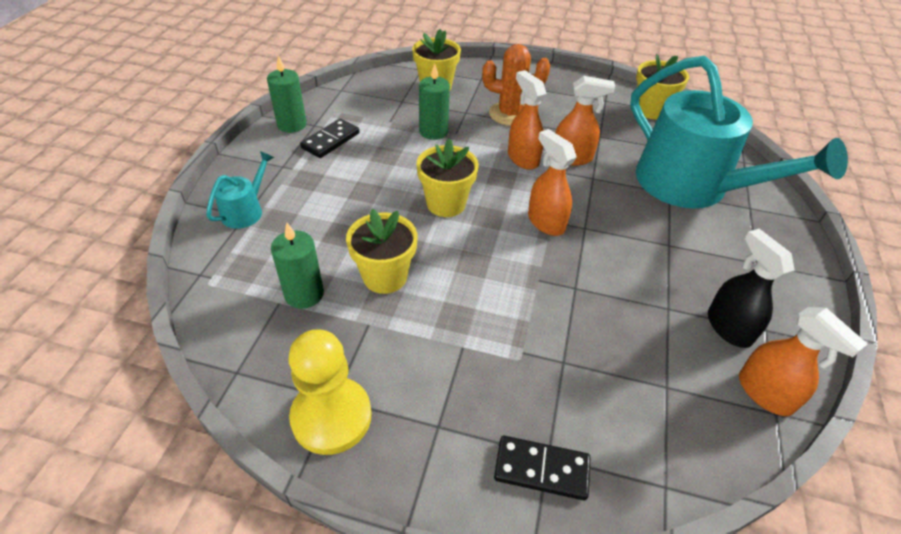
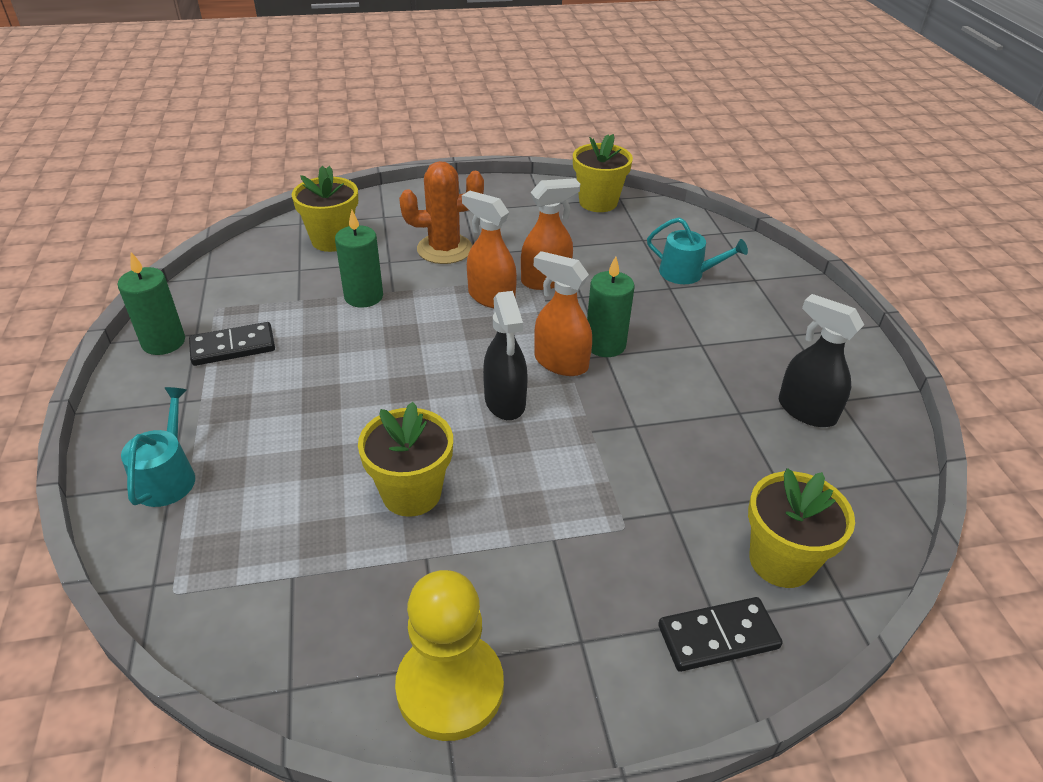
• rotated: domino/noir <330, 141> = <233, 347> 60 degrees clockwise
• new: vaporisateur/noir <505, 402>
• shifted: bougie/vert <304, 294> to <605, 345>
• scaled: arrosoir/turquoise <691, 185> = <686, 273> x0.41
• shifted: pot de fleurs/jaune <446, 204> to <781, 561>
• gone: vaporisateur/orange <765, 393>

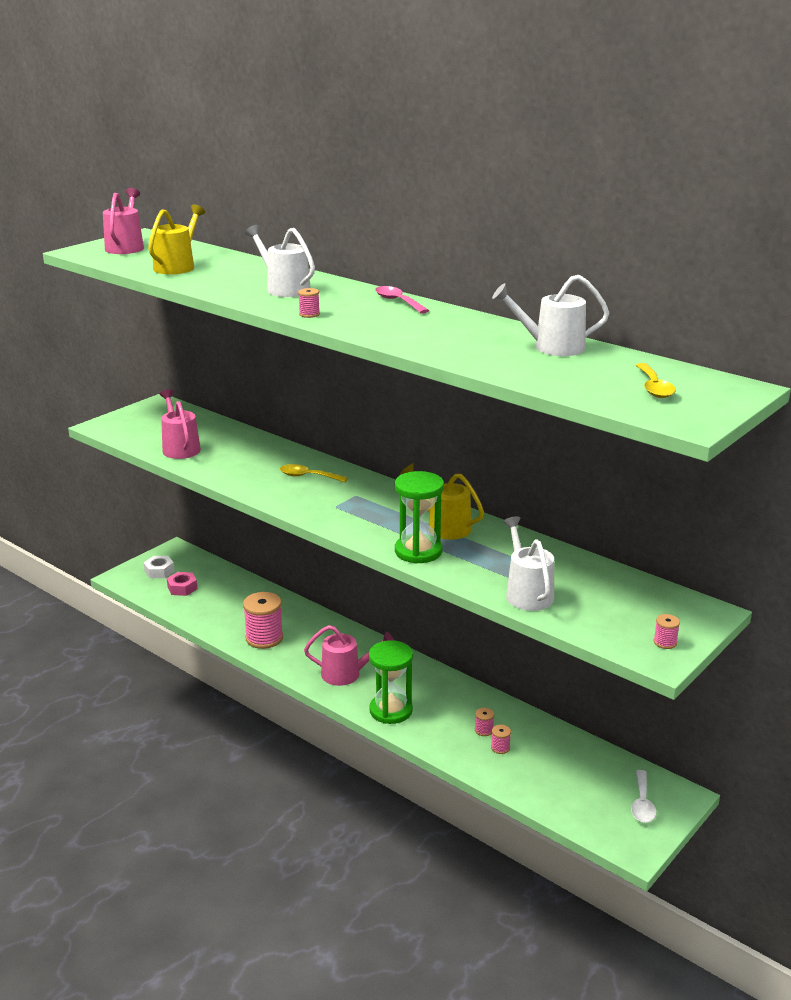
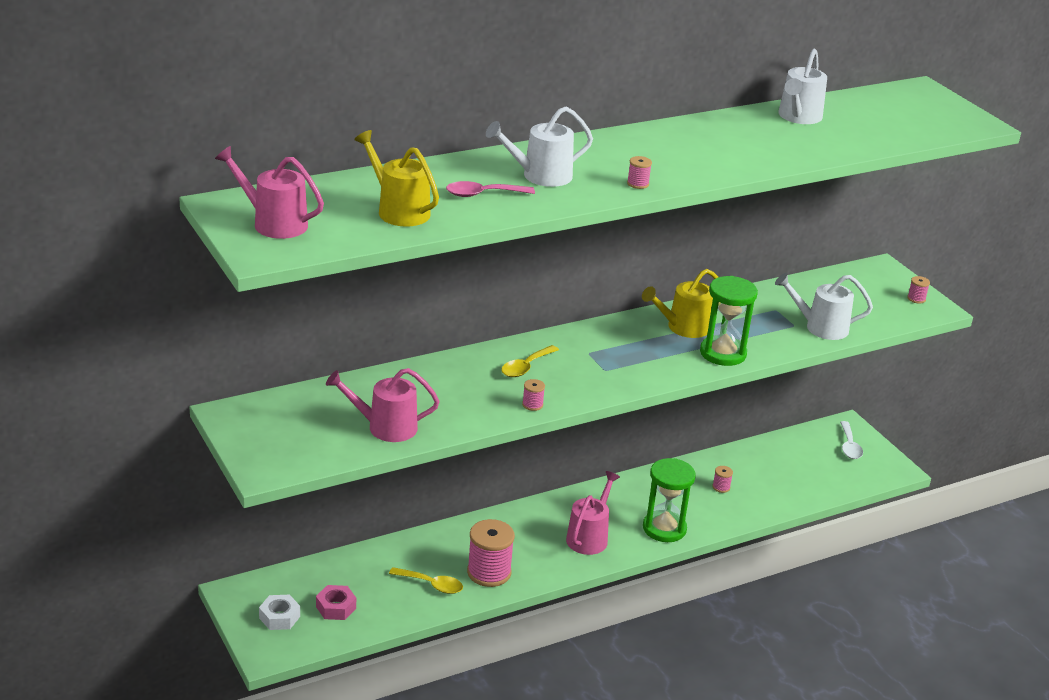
• shifted: cuillère/jaune <654, 387> to <431, 585>
• shifted: cuillère/rose <398, 301> to <482, 194>
• shifted: bobine/rose <500, 748> to <532, 405>
• rotated: cuillère/blanc <642, 804> = <849, 446> 60 degrees clockwise

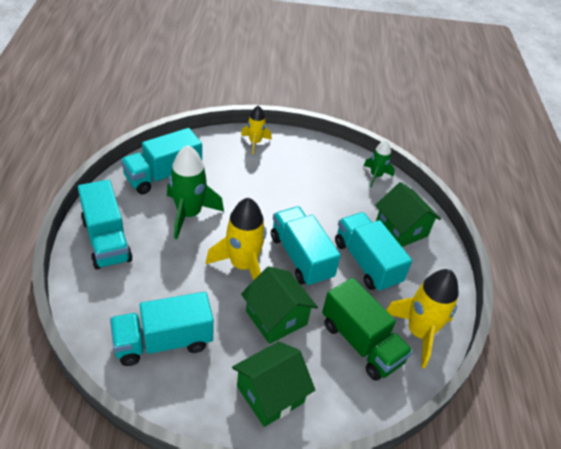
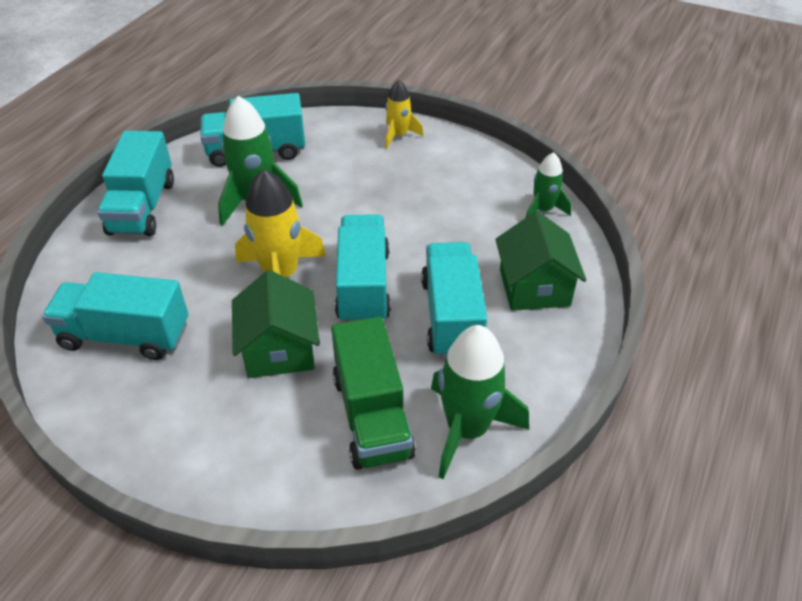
• repainted: fusée/jaune <419, 332> to fusée/vert <467, 429>
• gone: maison/vert <270, 394>

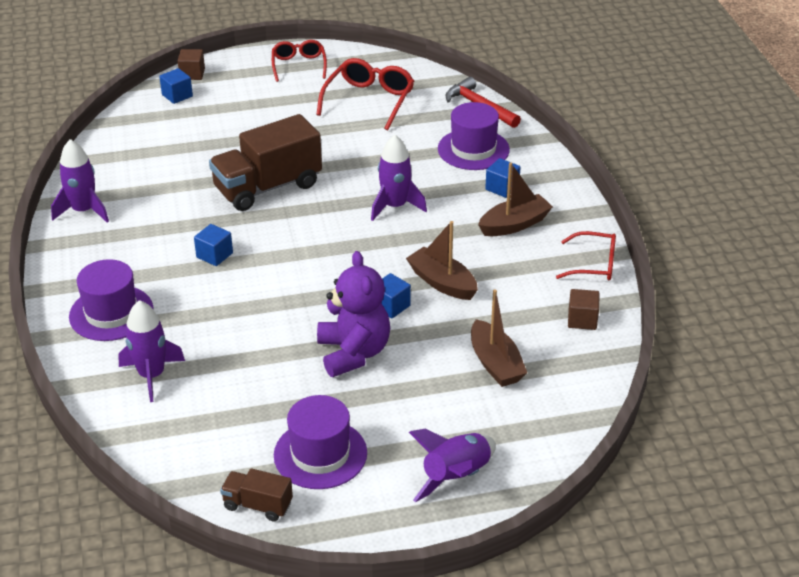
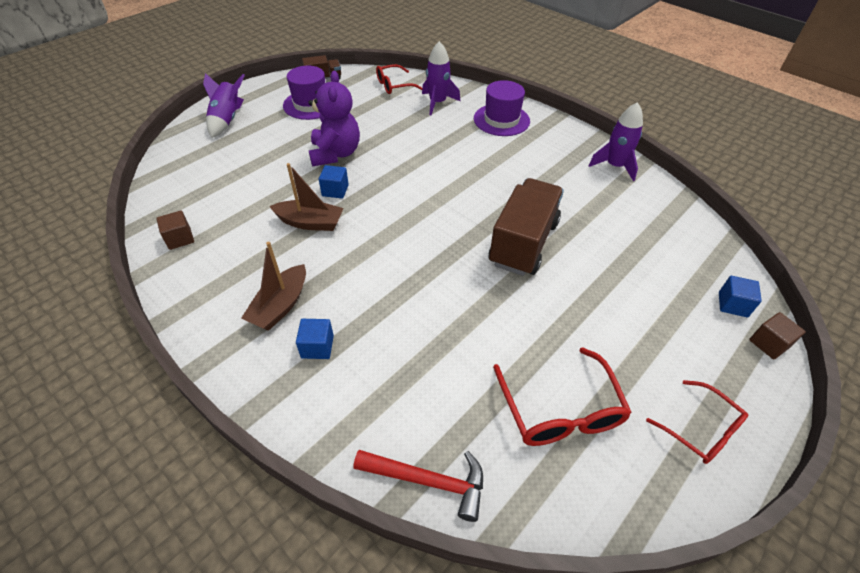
• rotated: ours en peluche/violet <353, 353> = <335, 154> 135 degrees counterclockwise
• shifted: lunettes/rouge <594, 264> to <394, 85>
• gone: cube/bleu <214, 255>
• gone: fusée/violet <395, 206>
• gone: chapeau/violet <473, 149>
• gone: bateau/marron <495, 363>

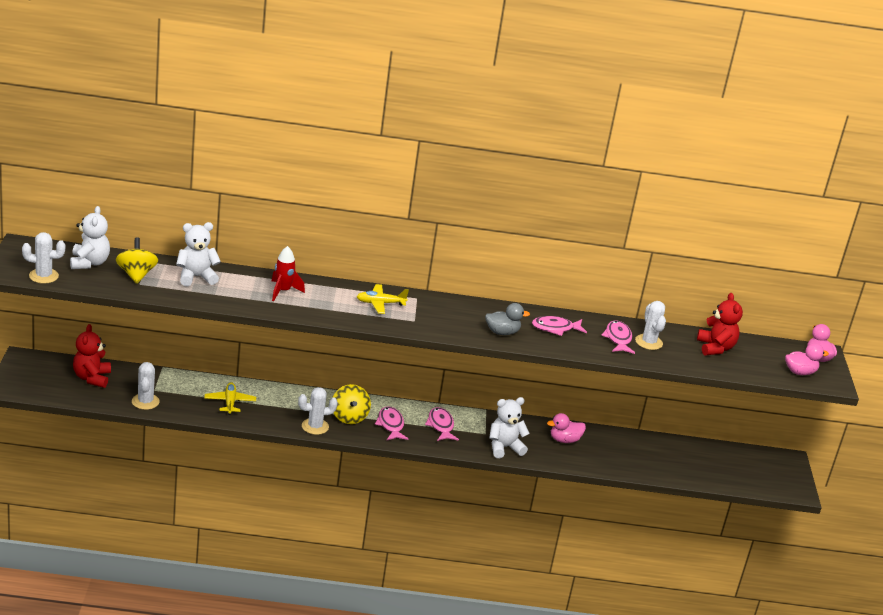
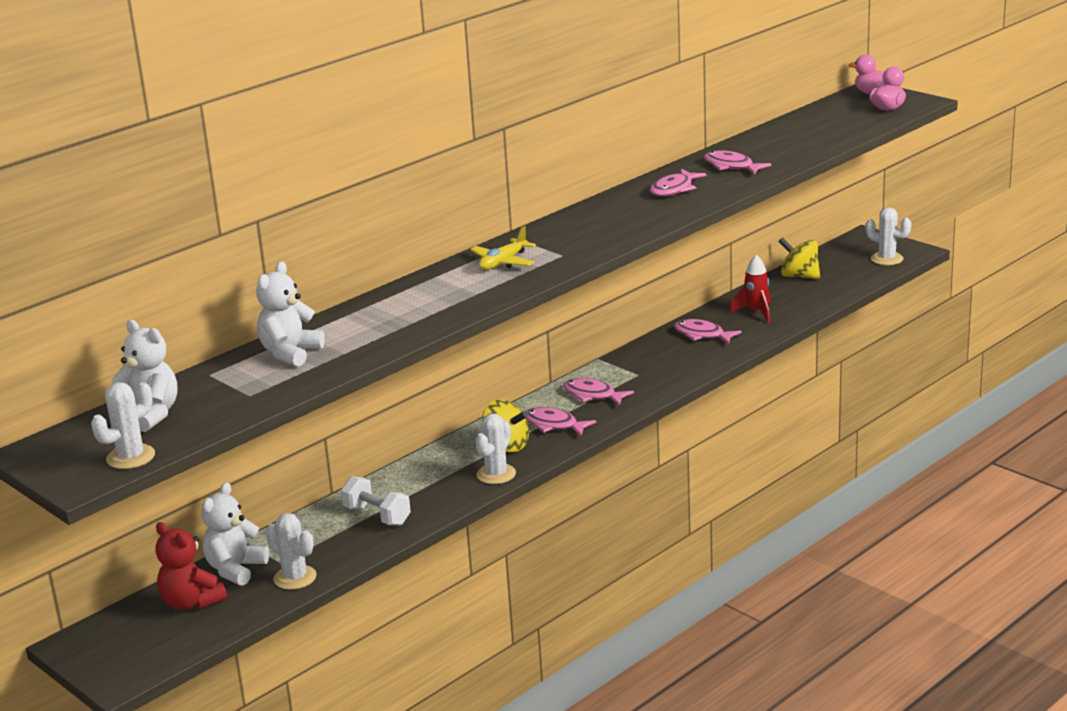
• shifted: ours en peluche/blanc <504, 447> to <235, 569>
• swapped: avion/jaune <230, 402> to haltère/blanc <377, 516>
• swapped: canard/rose <564, 440> to poisson/rose <702, 335>
• shifted: fusée/rouge <283, 291> to <756, 312>
• shifted: toupie/jaune <136, 275> to <799, 276>
• shifted: cactus/blanc <648, 342> to <887, 259>
• gone: canard/gris <502, 332>
• gone: ours en peluche/rouge <715, 348>

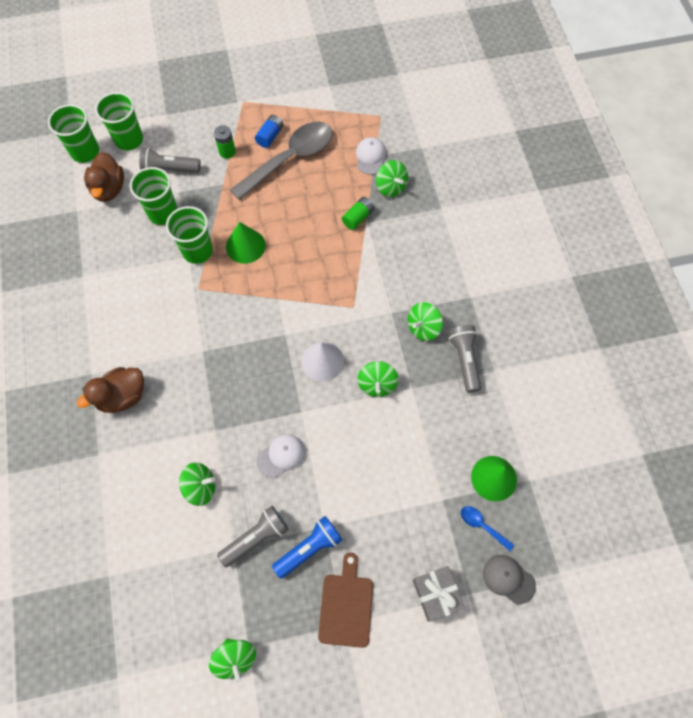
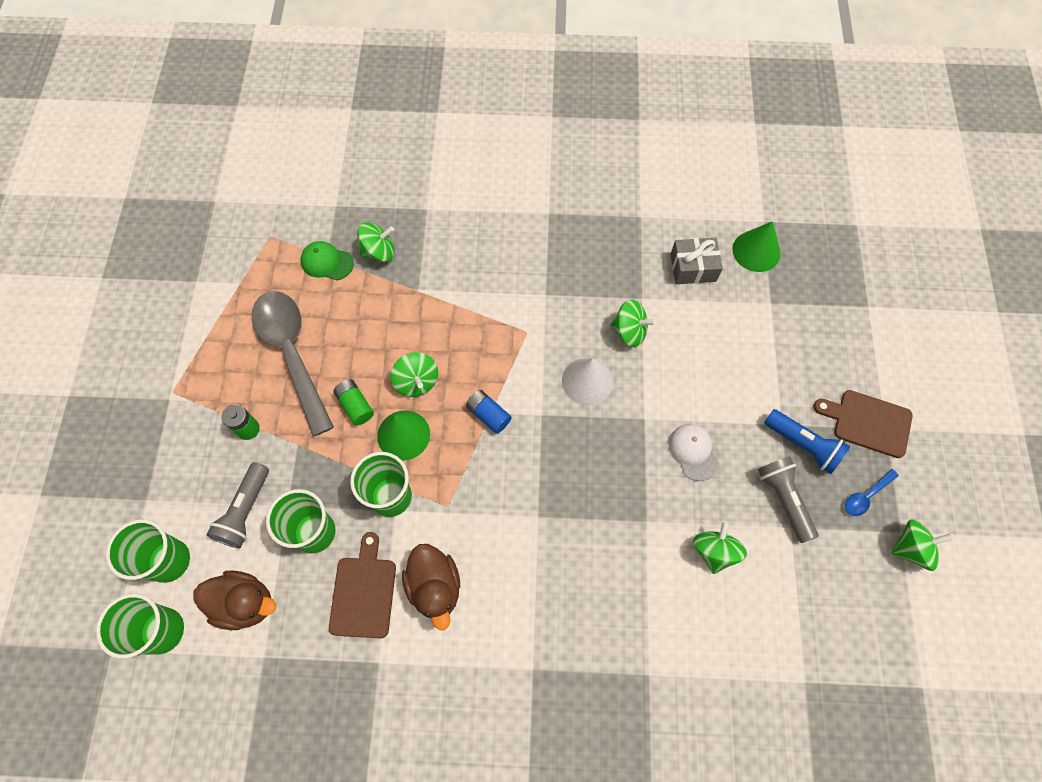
• repainted: casquette/blanc <370, 157> to casquette/vert <327, 262>
• new: planche à découper/marron <363, 592>
• shifted: pile/vert <358, 218> to <355, 406>
• shifted: toupie/vert <423, 328> to <416, 382>
• shifted: canard/marron <122, 396> to <435, 587>
• shifted: pile/bleu <270, 136> to <488, 415>
• shifted: cadeau/gris <436, 594> to <693, 267>
• rotated: lampe de poche/bleu <309, 548> = <803, 445> 150 degrees clockwise
• shifted: cuillère/bleu <482, 525> to <866, 496>
• gone: lampe de poche/gris <464, 360>
• gone: casquette/gris <508, 579>

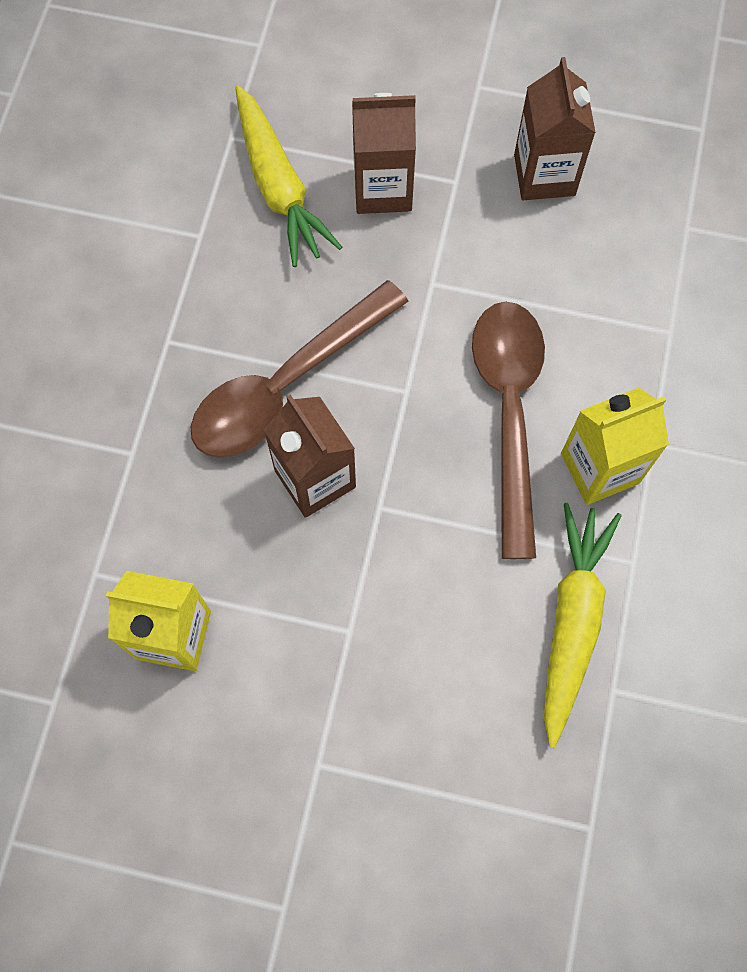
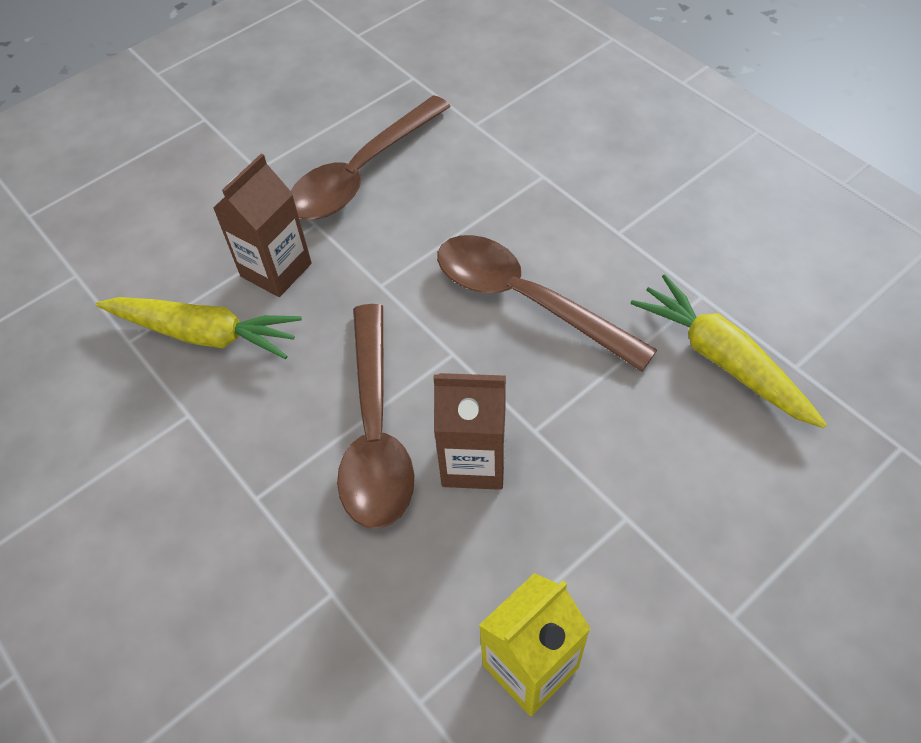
• swapped: brique de lait/marron <544, 175> to cuillère/marron <362, 173>
• gone: brique de lait/jaune <599, 468>

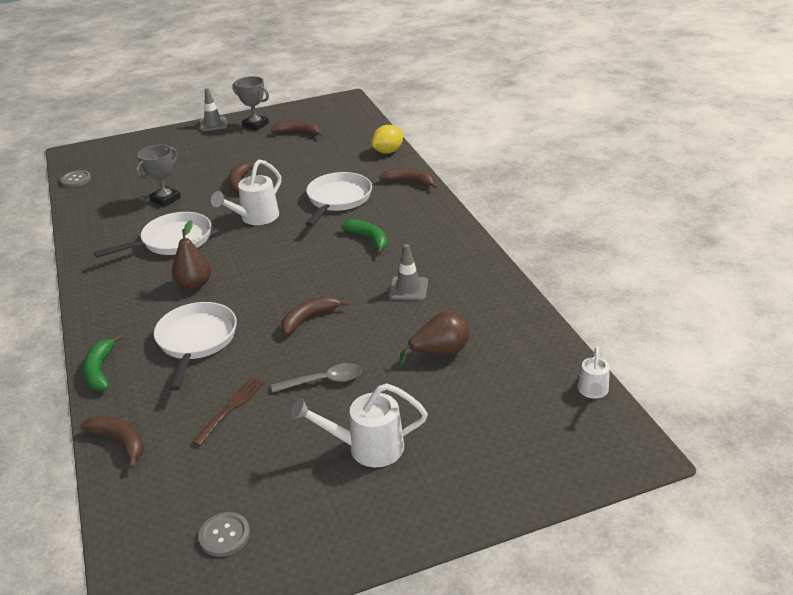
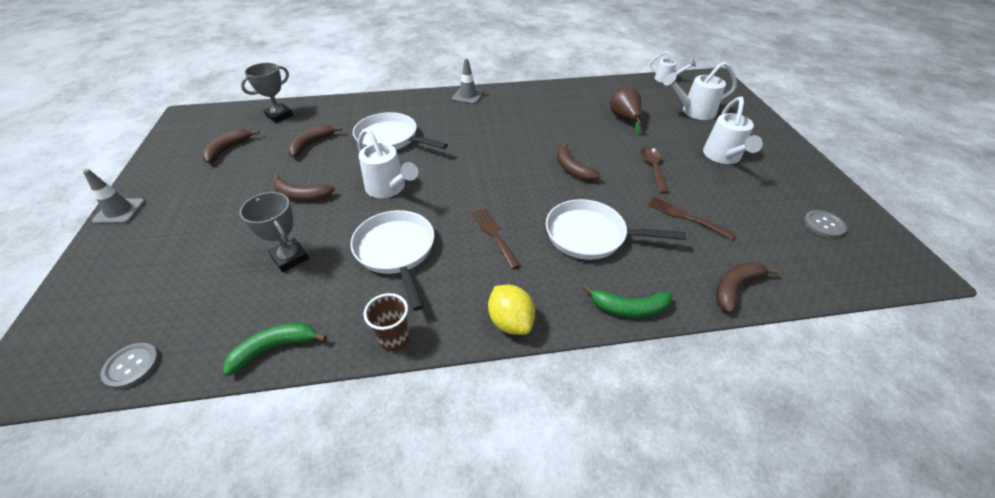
• shifted: banane/vert <369, 239> to <275, 348>
• shifted: trophée/gris <255, 125> to <279, 116>
• shifted: banane/marron <410, 182> to <311, 144>
• new: gobelet/marron <394, 338>
• shifted: cône de chantier/gris <408, 289> to <468, 96>
• swapped: poire/marron <194, 284> to fourchette/marron <494, 235>
• shifted: citron/jaune <388, 151> to <510, 321>
• repainted: cuillère/gris <323, 381> to cuillère/marron <653, 168>
• new: arrosoir/blanc <694, 112>

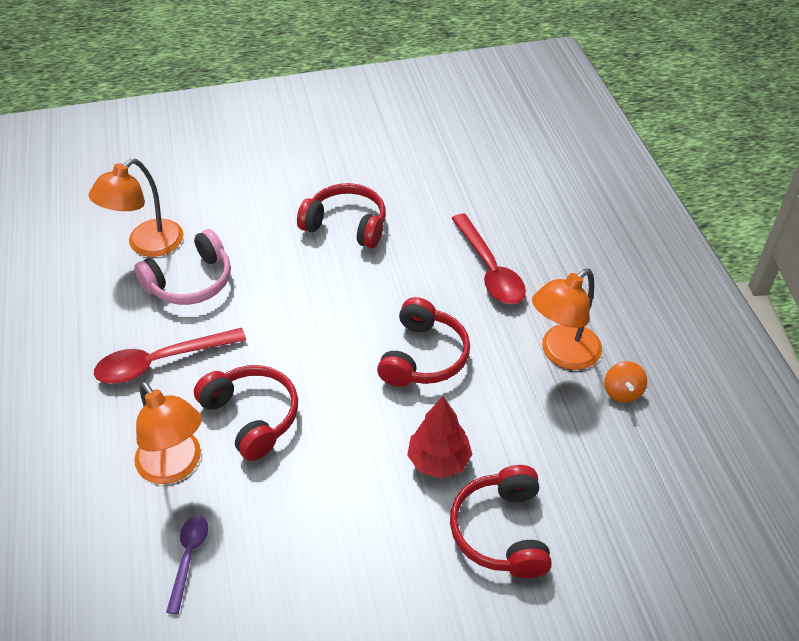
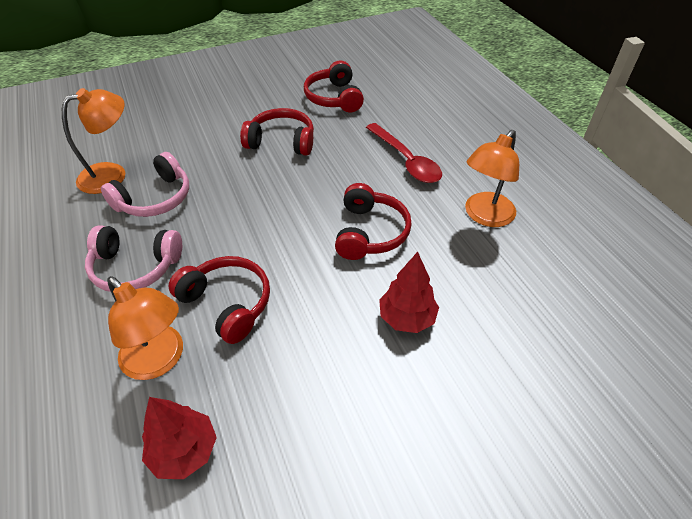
• rotated: lampe/orange <147, 245> = <112, 174> 150 degrees counterclockwise
• swapped: cuillère/rouge <161, 362> to casque audio/rose <135, 267>
• swapped: cuillère/violet <188, 558> to arbre/rouge <184, 451>
• shifted: casque audio/rouge <501, 531> to <334, 98>
• gone: toupie/orange <622, 392>

